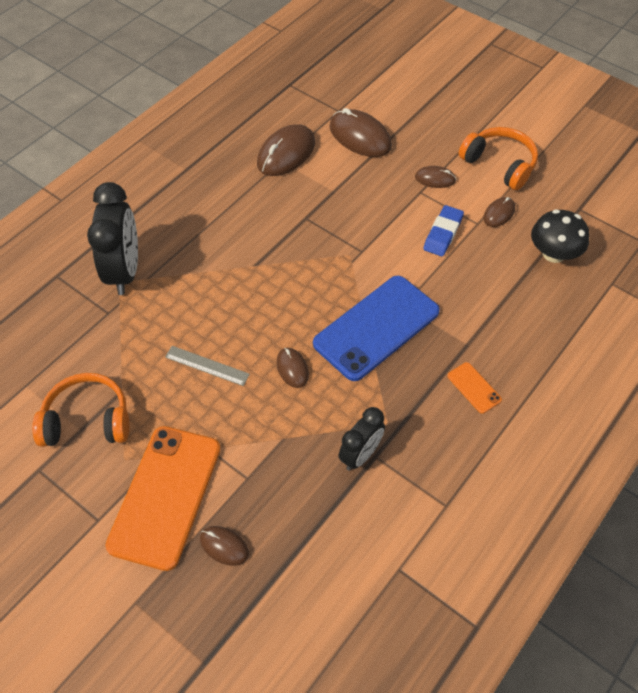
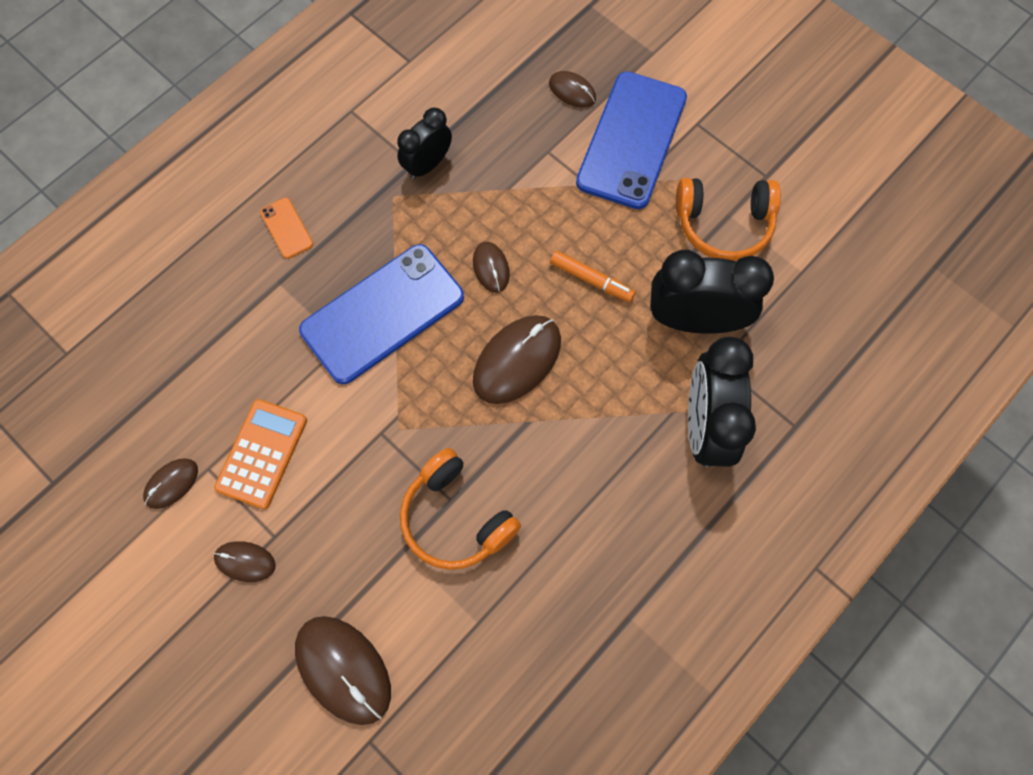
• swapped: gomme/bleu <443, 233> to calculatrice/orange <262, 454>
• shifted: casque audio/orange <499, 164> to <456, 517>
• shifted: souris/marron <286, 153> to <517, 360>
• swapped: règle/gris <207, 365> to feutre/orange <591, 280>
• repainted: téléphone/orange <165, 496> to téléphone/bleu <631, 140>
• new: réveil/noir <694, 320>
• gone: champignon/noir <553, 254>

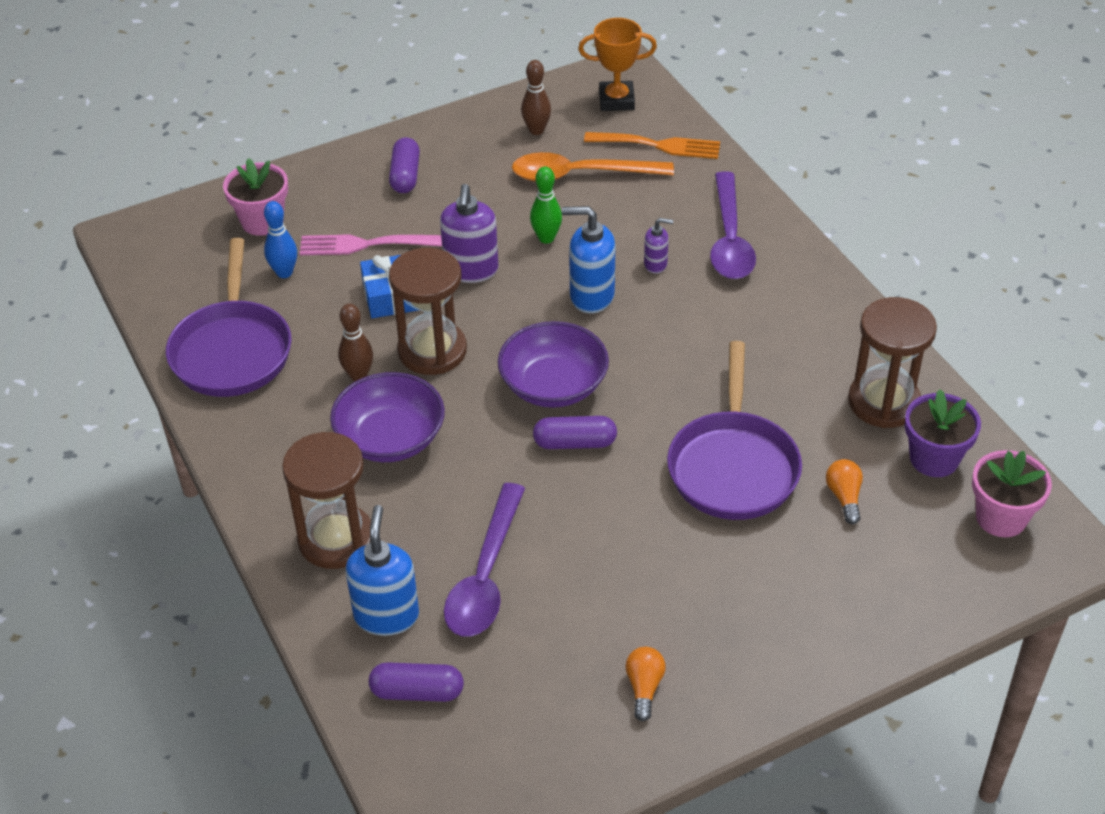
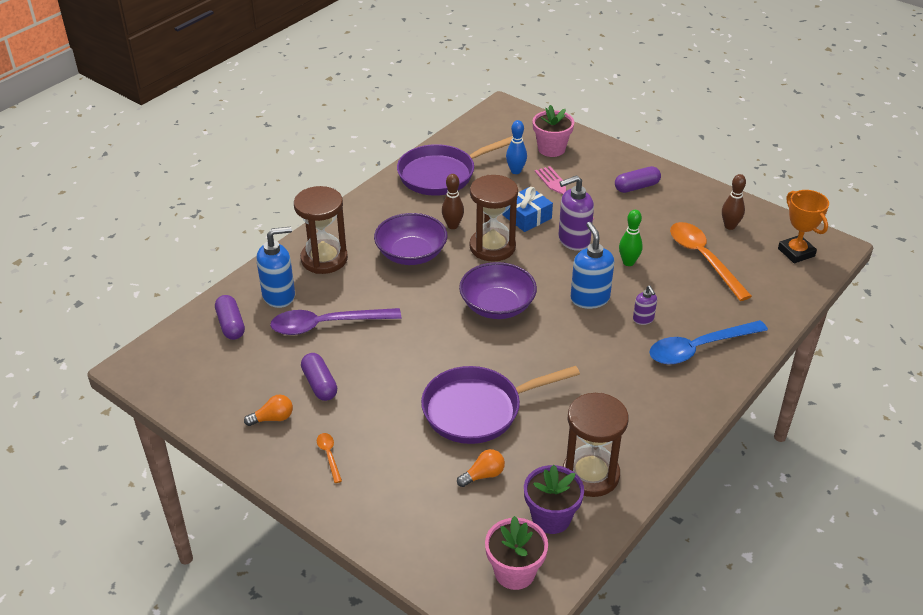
• shifted: gélule/violet <575, 443> to <319, 384>
• new: cuillère/orange <329, 455>
• repainted: cuillère/violet <729, 239> to cuillère/bleu <699, 348>
• gone: fourchette/orange <659, 145>

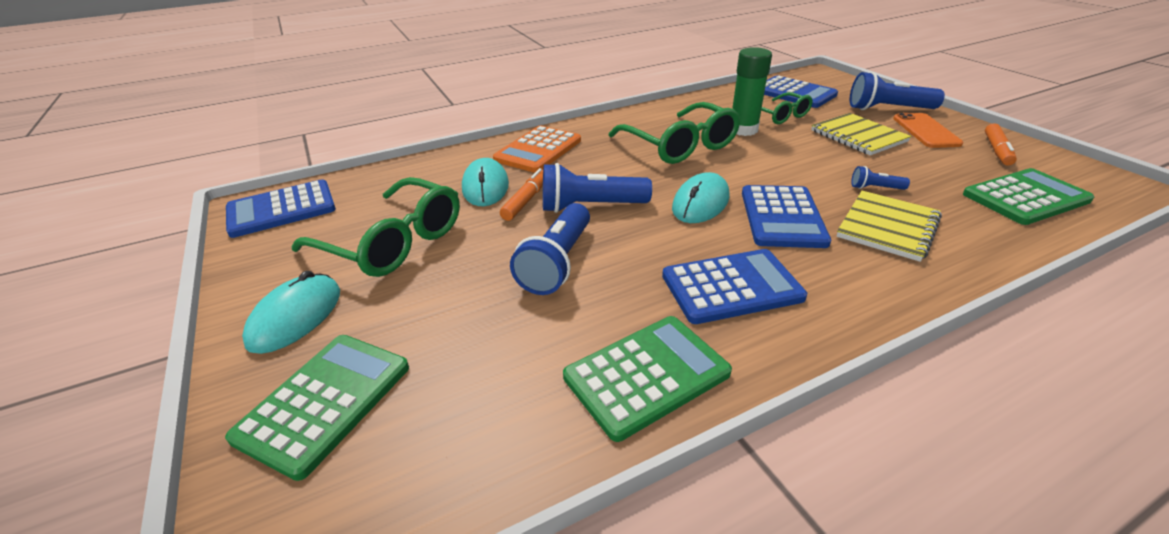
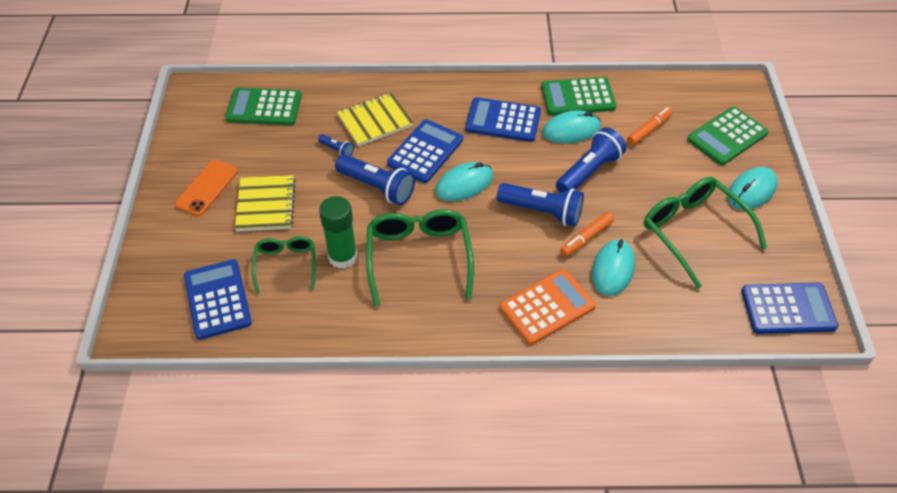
• shifted: lampe de poche/bleu <887, 109> to <377, 187>
• new: souris/turquoise <571, 130>
• shifted: feutre/orange <997, 150> to <648, 130>

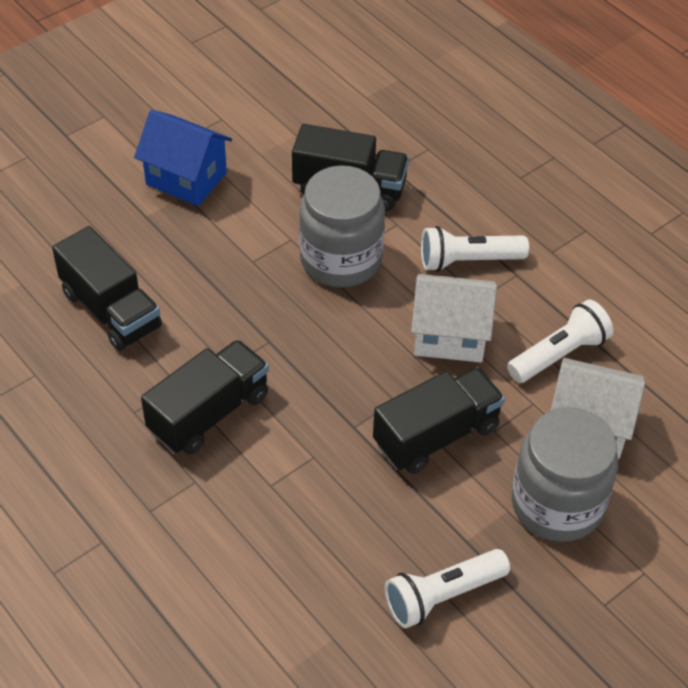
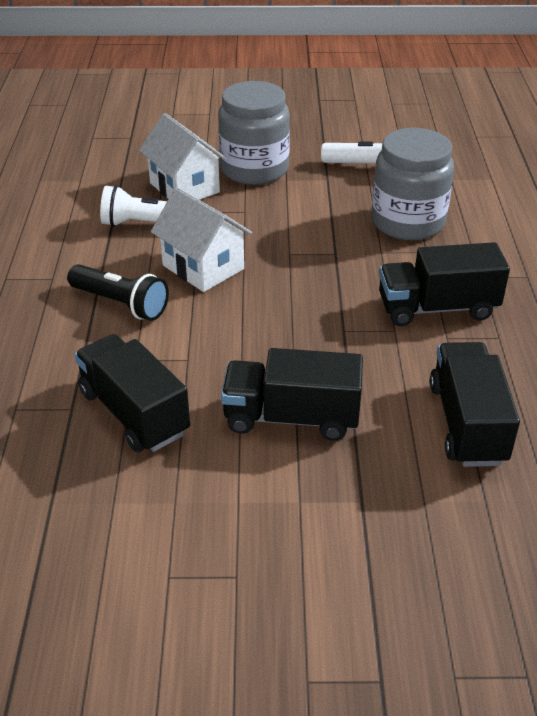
• repainted: lampe de poche/blanc <468, 261> to lampe de poche/noir <121, 304>
• shifted: camion/noir <436, 435> to <291, 417>
• shifted: bocal/gris <341, 259> to <407, 222>
• gone: maison/bleu <186, 178>

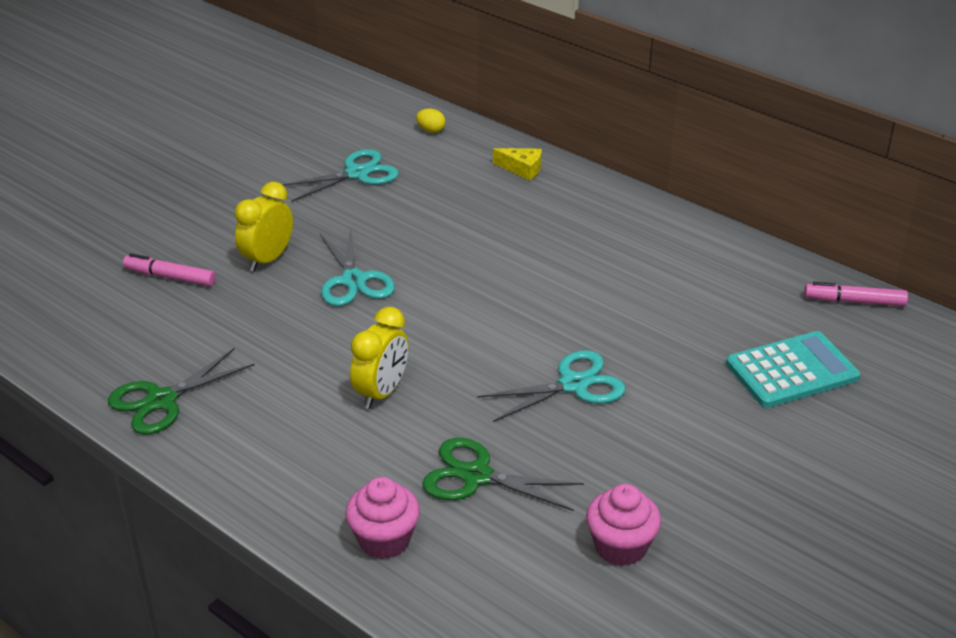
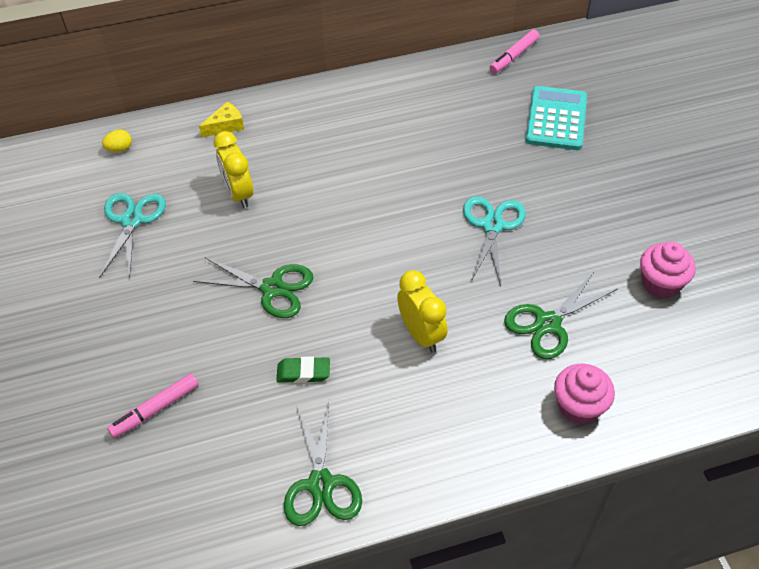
• repainted: ciseaux/turquoise <353, 280> to ciseaux/vert <272, 288>
• shifted: réveil/jaune <267, 259> to <239, 194>
• new: gomme/vert <303, 372>

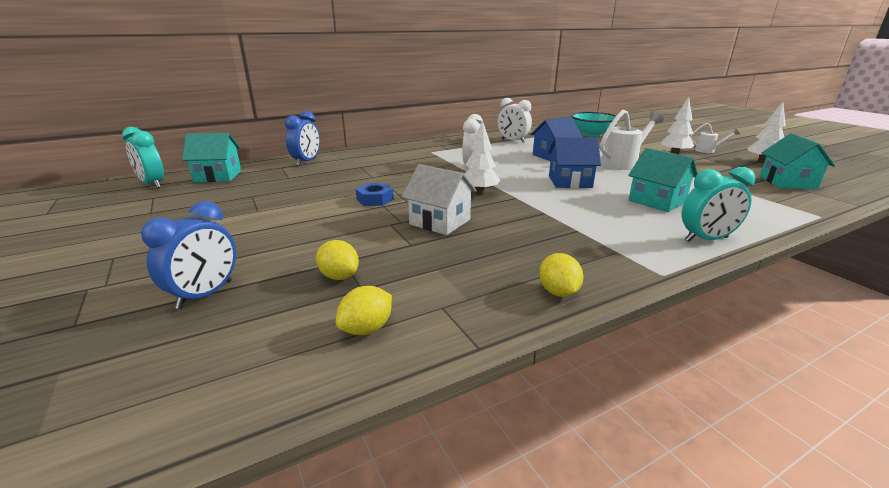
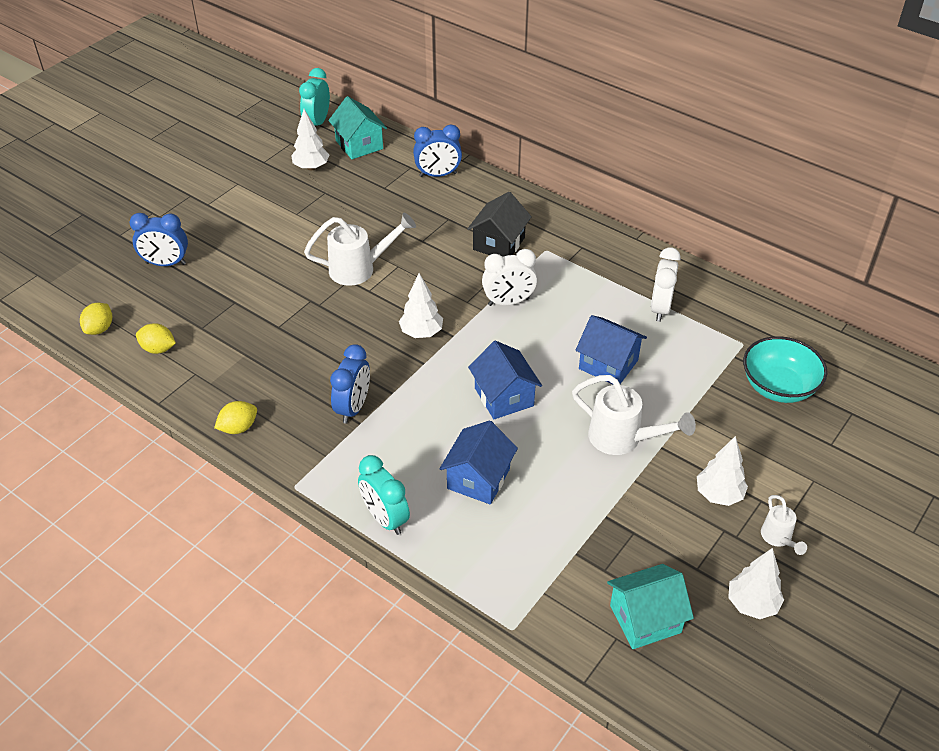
• shifted: citron/jaune <339, 276> to <99, 329>
• new: arbre/blanc <311, 167>
• swapped: écrou/bleu <375, 199> to arrosoir/blanc <360, 269>
• new: réveil/bleu <353, 408>
• repainted: maison/turquoise <656, 201> to maison/bleu <478, 478>
• new: maison/noir <499, 243>
• gone: maison/blanc <440, 222>

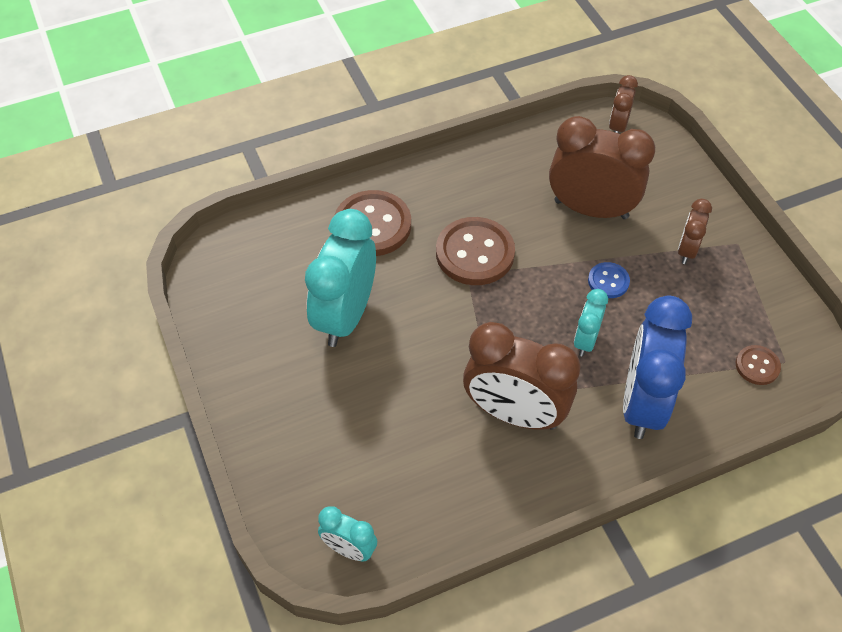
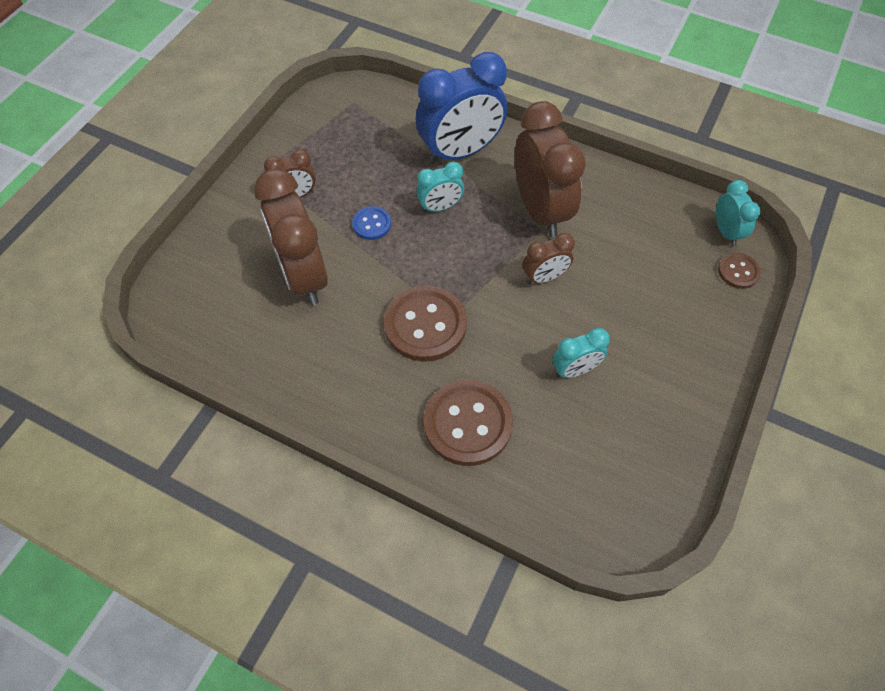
• shifted: réveil/marron <618, 126> to <544, 277>
• scaled: réveil/turquoise <345, 316> = <574, 370> x0.50
• shifted: bouton/marron <757, 366> to <738, 271>

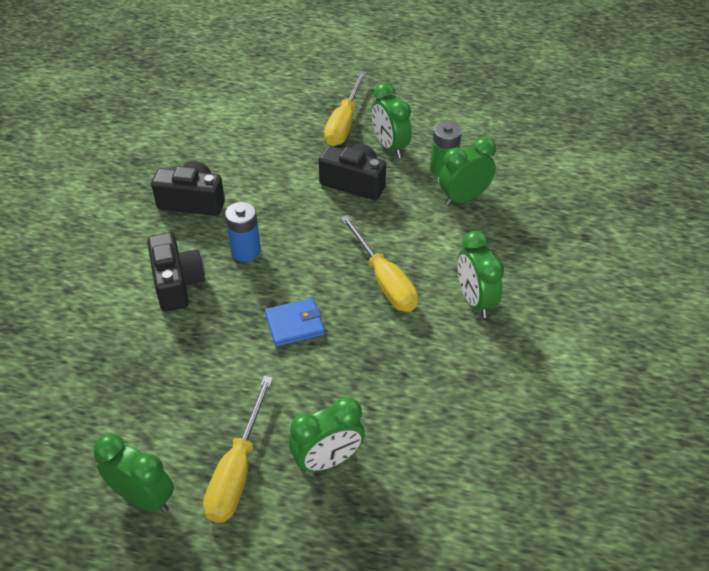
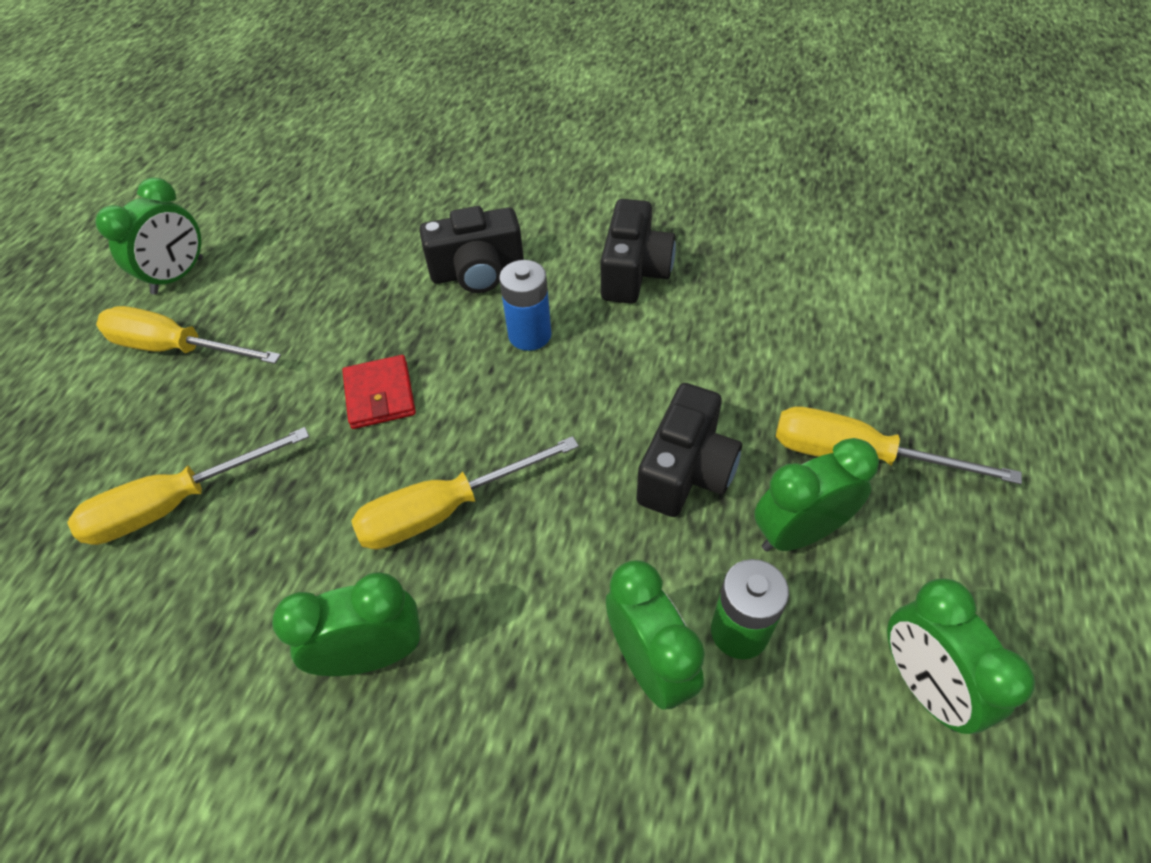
• new: tournevis/jaune <176, 504>
• repainted: portefeuille/bleu <295, 324> to portefeuille/rouge <380, 395>
• shifted: réveil/vert <328, 460> to <923, 685>

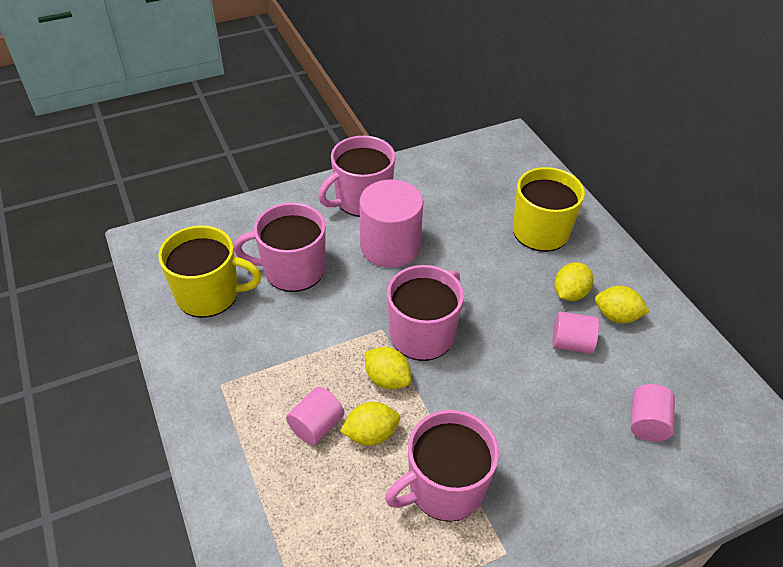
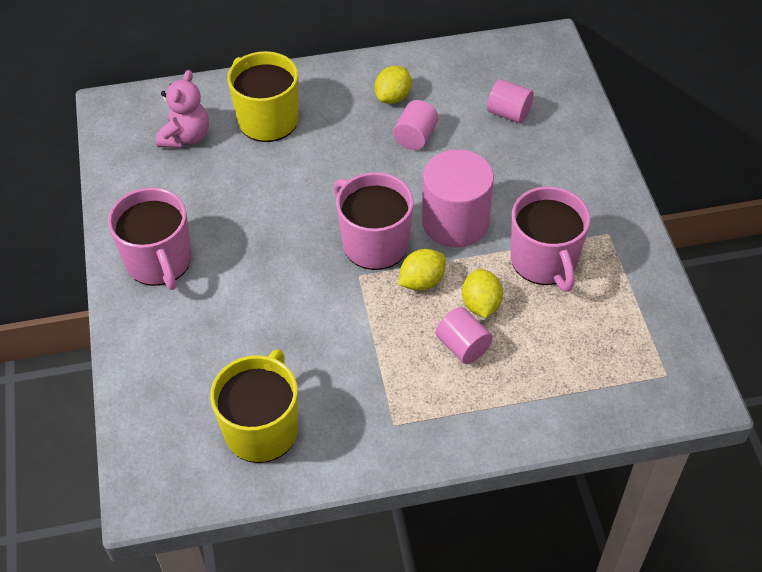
• new: ours en peluche/rose <186, 137>
• shifted: cylindre/rose <390, 246> to <455, 222>
• gone: tasse/rose <292, 270>
• gone: citron/jaune <570, 293>

